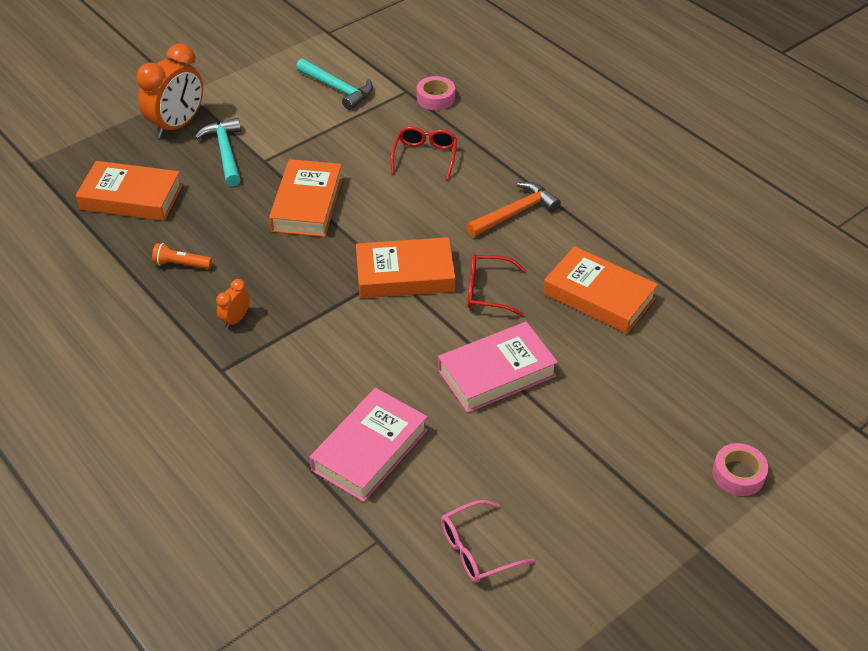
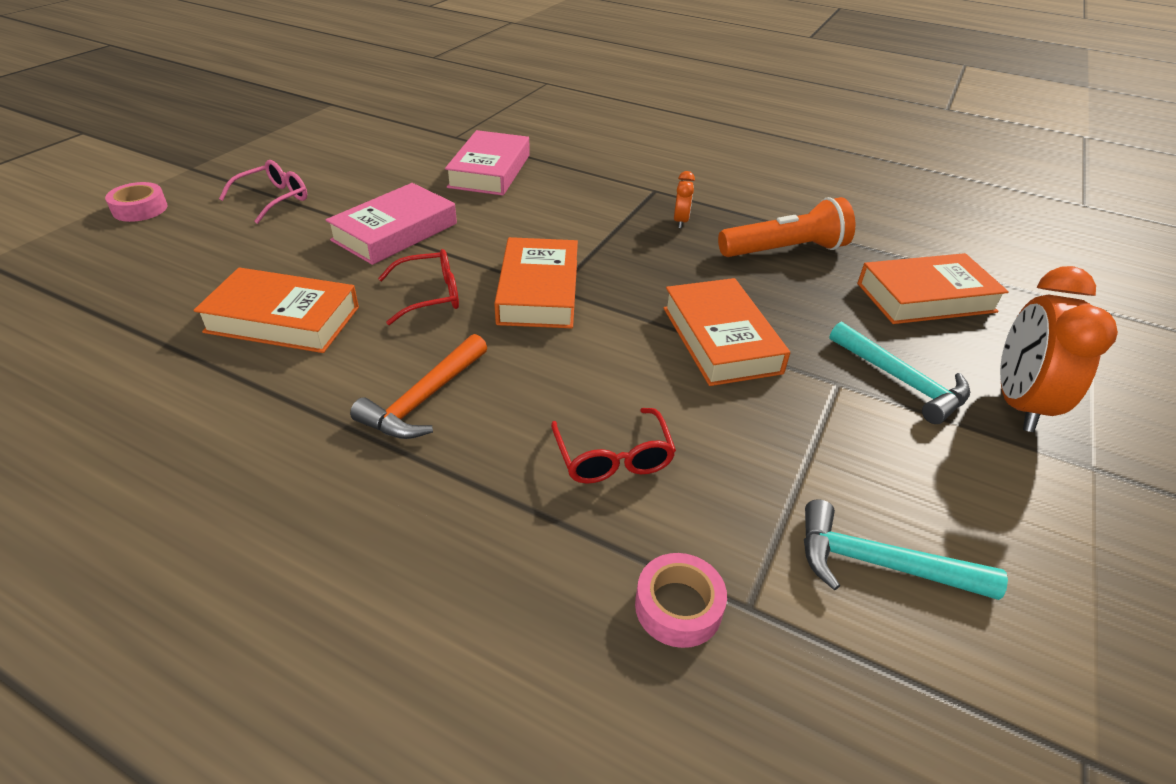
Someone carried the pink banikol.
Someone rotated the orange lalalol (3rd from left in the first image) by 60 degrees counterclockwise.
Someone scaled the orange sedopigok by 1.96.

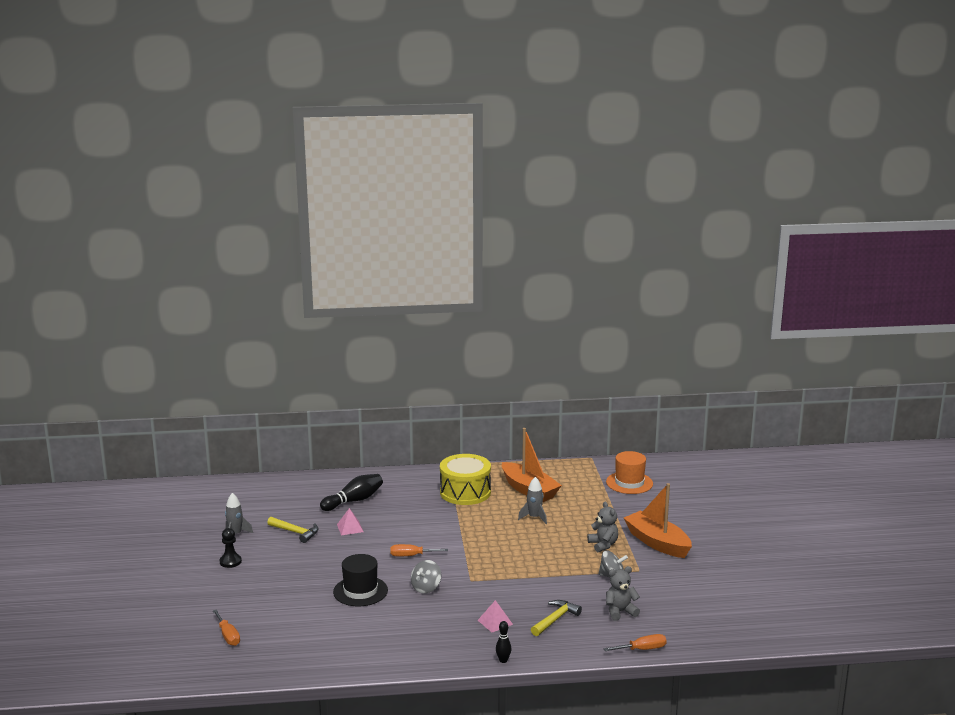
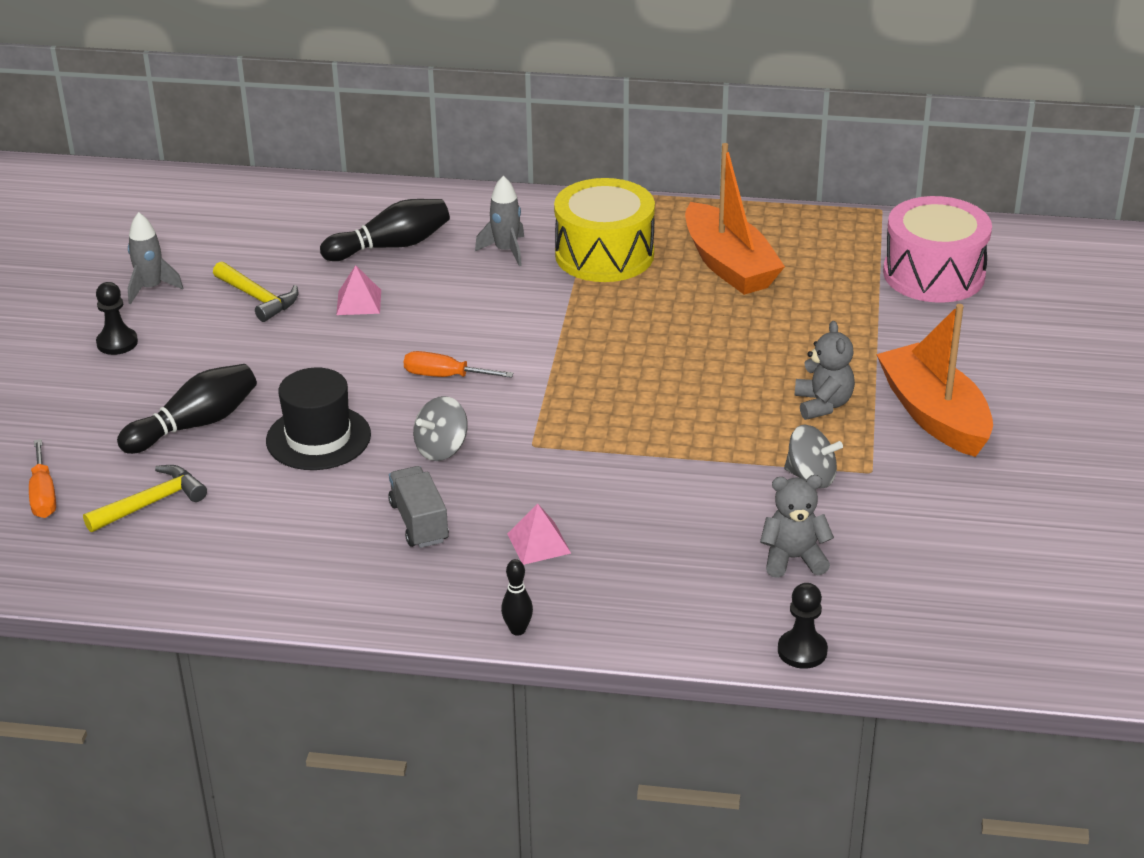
Someone put down the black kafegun (1st from left).
Someone put down the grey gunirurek.
Someone carried the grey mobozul (2nd from left).
Someone carried the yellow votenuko (2nd from left in the first image).
Someone swapped the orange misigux (3rd from left) for the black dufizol (2nd from left).
Someone swapped the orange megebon for the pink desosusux.

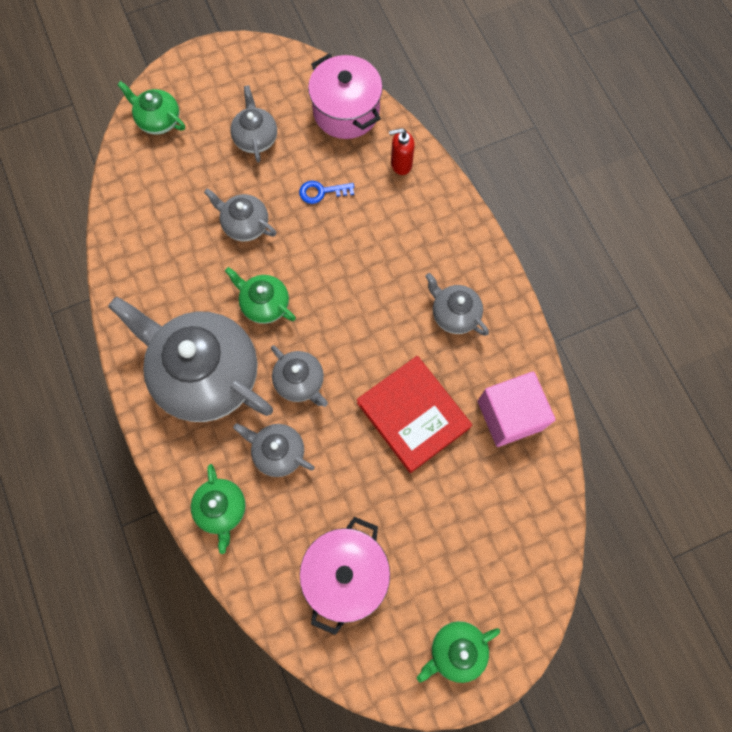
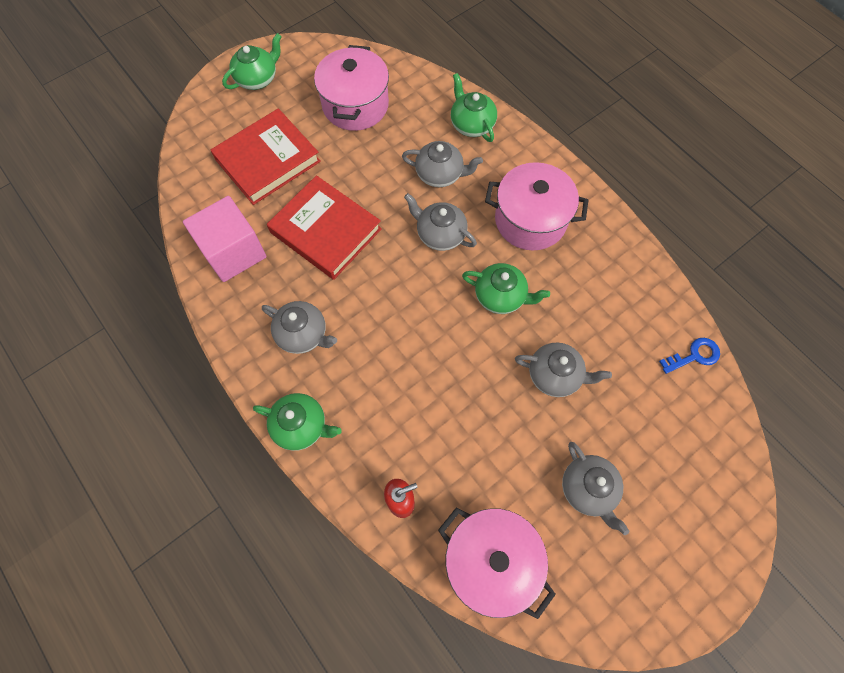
Someone put down the red lalalol (1st from left).
Someone carried the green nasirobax (1st from left in the first image).
Someone carried the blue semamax.
Someone swapped the grey nasirobax (1st from left) for the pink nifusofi (3rd from left).

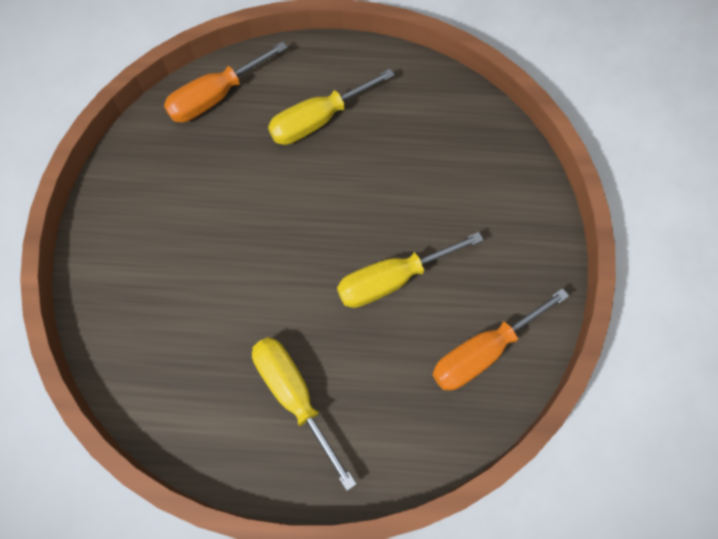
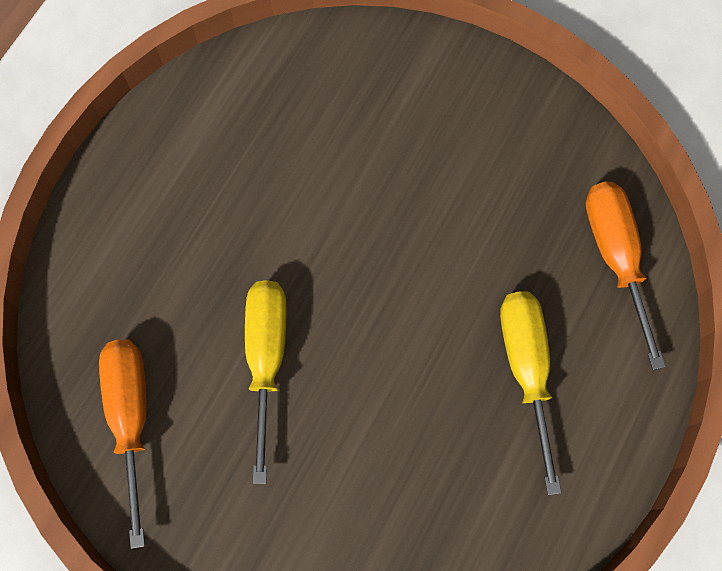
Someone took away the yellow misigux (1st from left).

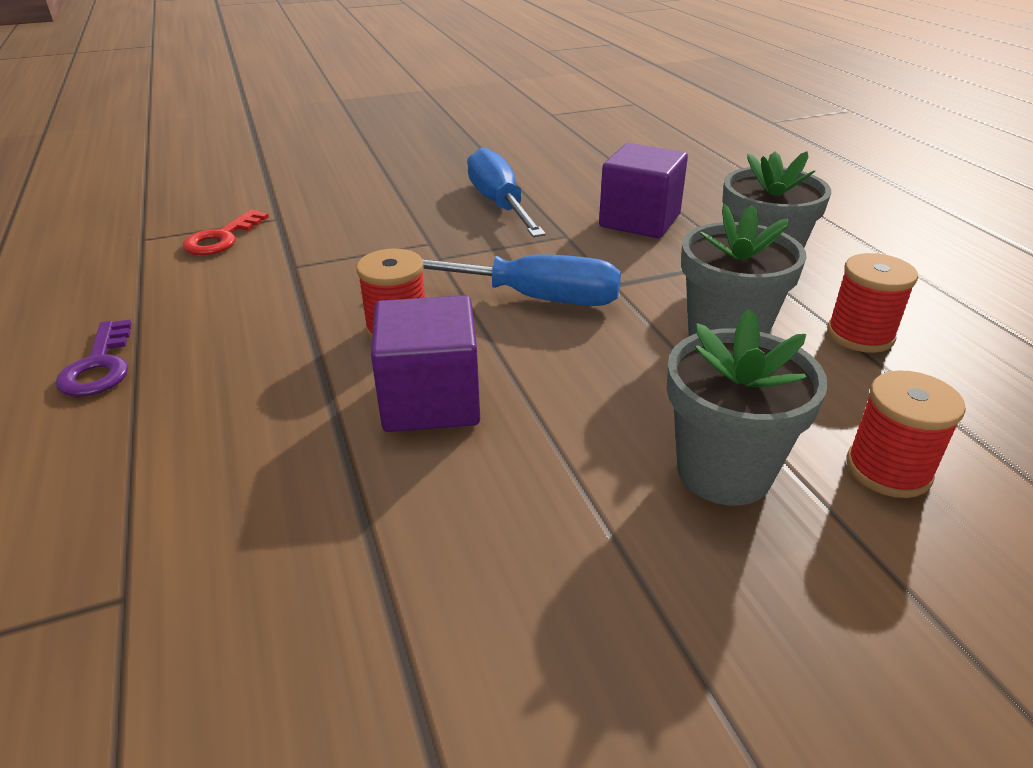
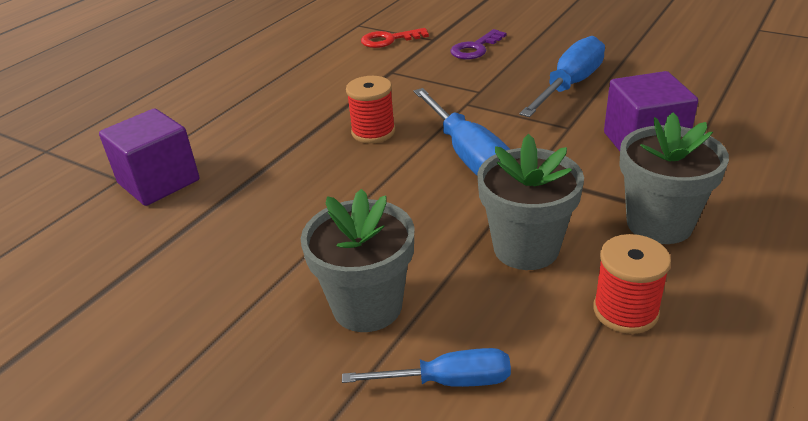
Someone carried the purple semamax.
Someone carried the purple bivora (1st from left).
Someone swapped the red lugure (3rd from left) for the blue misigux (1st from left).

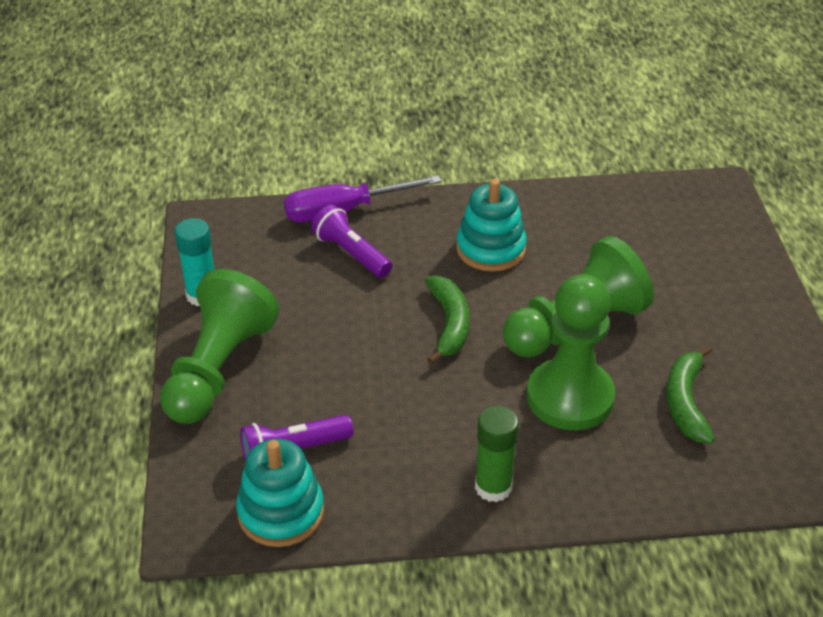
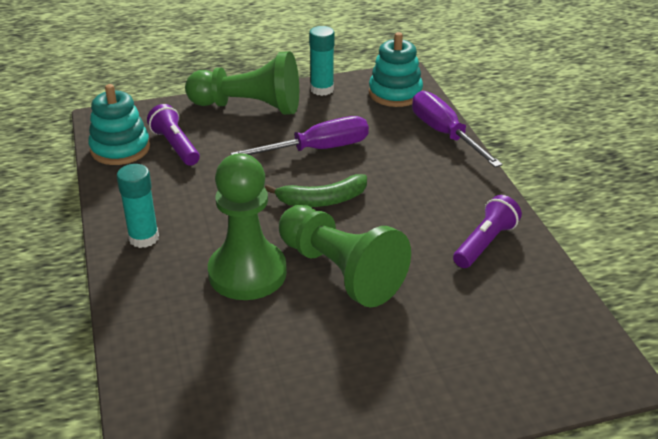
Someone took away the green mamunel (2nd from left).
Someone put down the purple misigux (1st from left).
Someone carried the purple sedopigok (2nd from left).
Someone carried the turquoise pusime (2nd from left).
Someone repainted the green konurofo, which became the turquoise konurofo (1st from left).

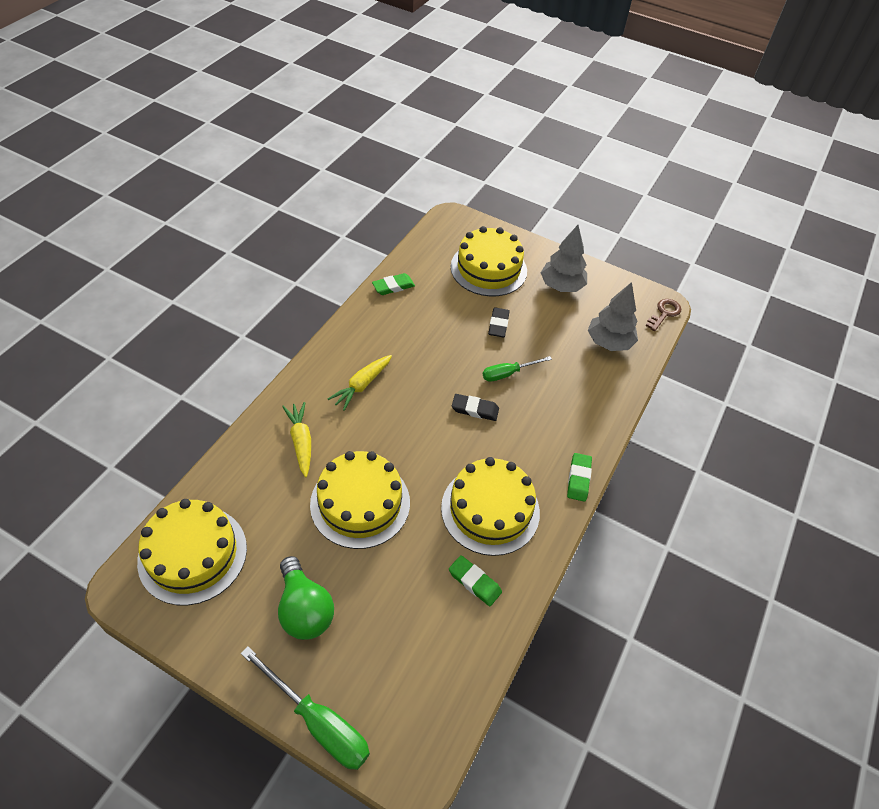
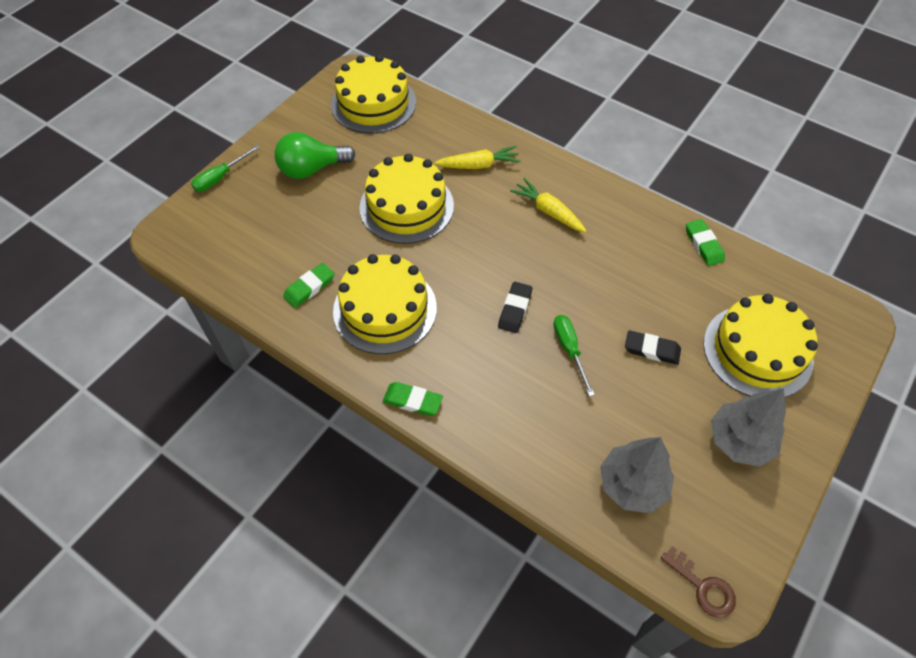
Someone scaled the green misigux (1st from left) by 0.62.

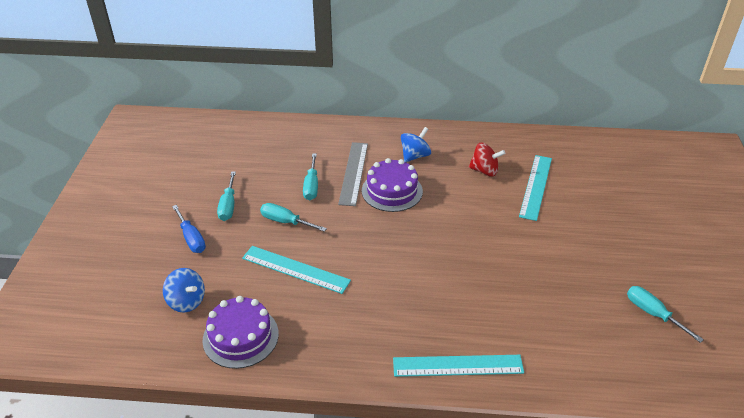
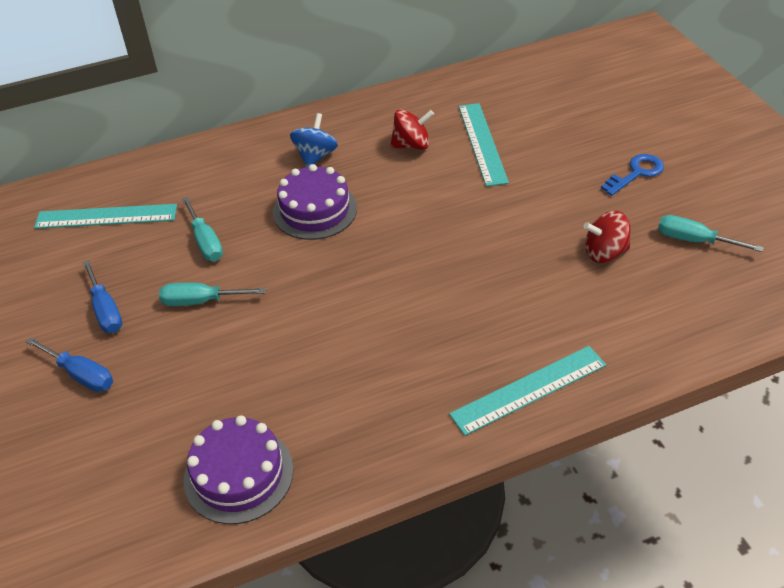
Someone took away the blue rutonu (1st from left).
Someone took away the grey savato.
Someone put down the red rutonu (2nd from left).
Someone put down the blue semamax.
Someone carried the turquoise savato (1st from left).
Someone repainted the turquoise misigux (1st from left), which became the blue misigux (2nd from left).

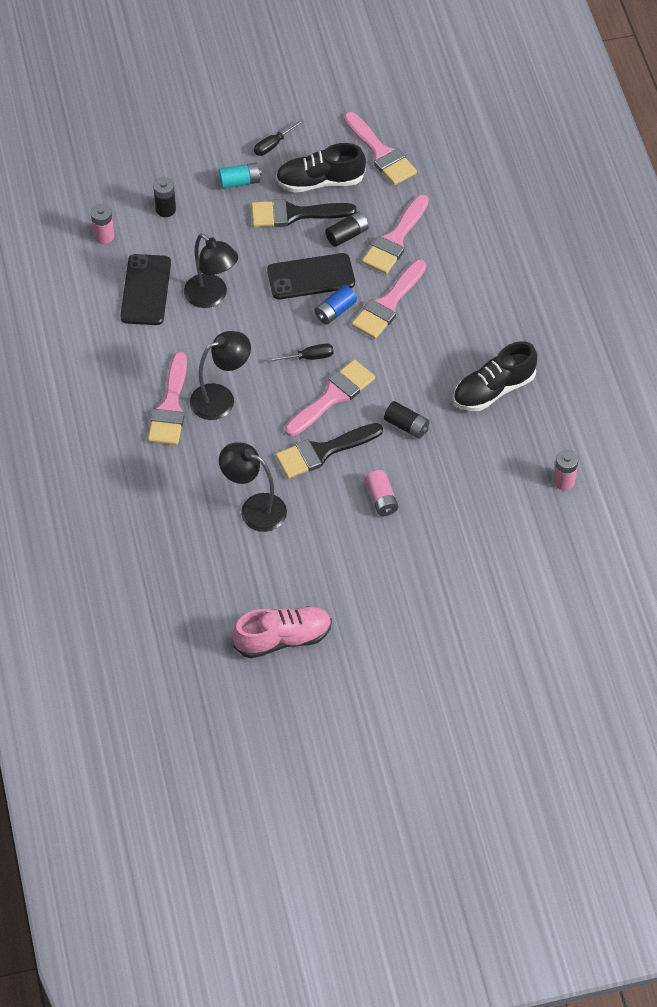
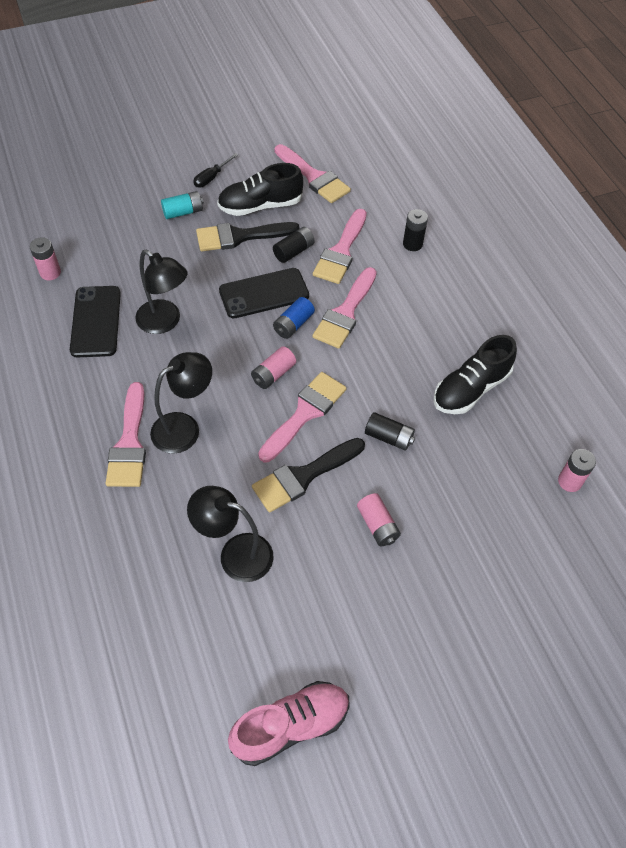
Someone carried the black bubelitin (1st from left in the first image).
Someone swapped the black misigux (2nd from left) for the pink bubelitin (2nd from left).

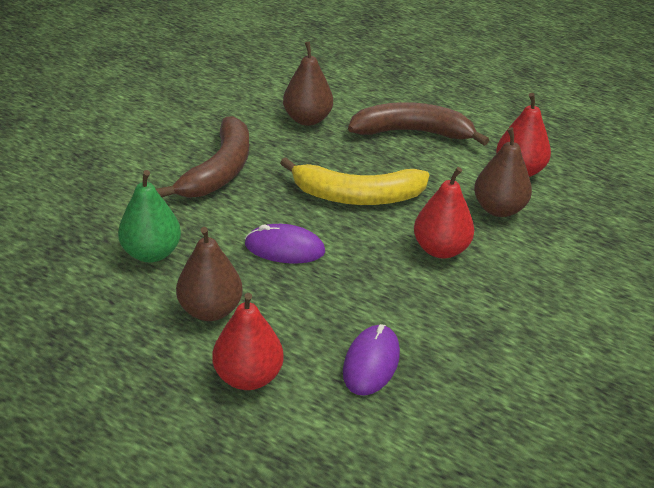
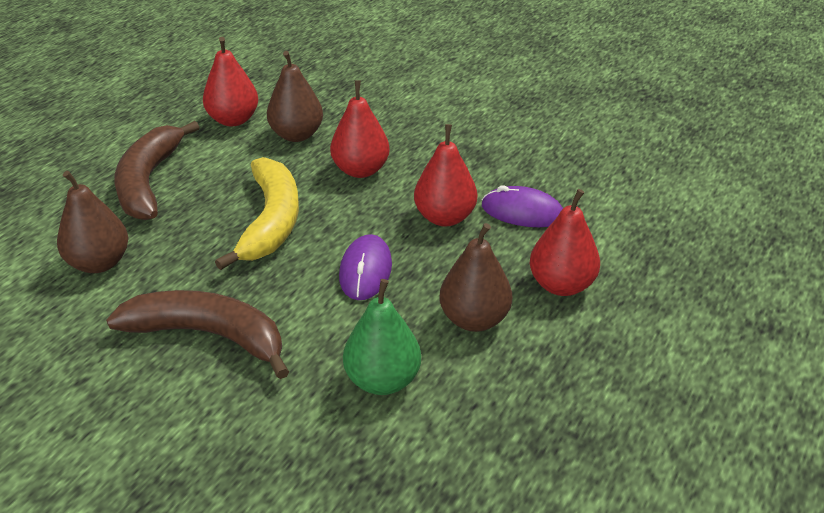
Someone put down the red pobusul (3rd from left).

